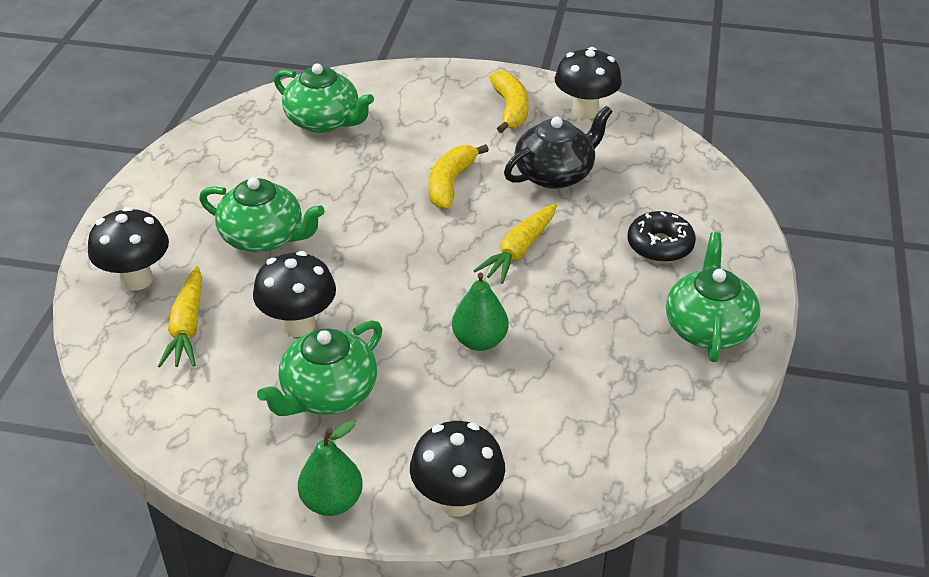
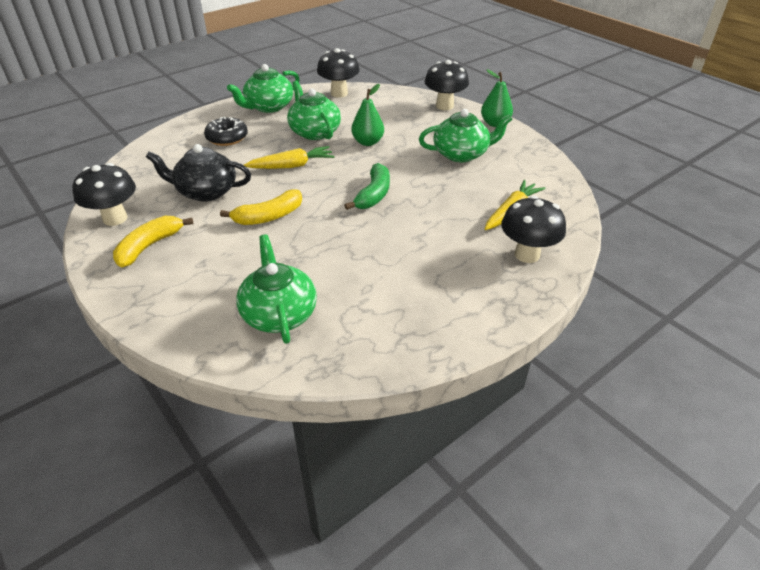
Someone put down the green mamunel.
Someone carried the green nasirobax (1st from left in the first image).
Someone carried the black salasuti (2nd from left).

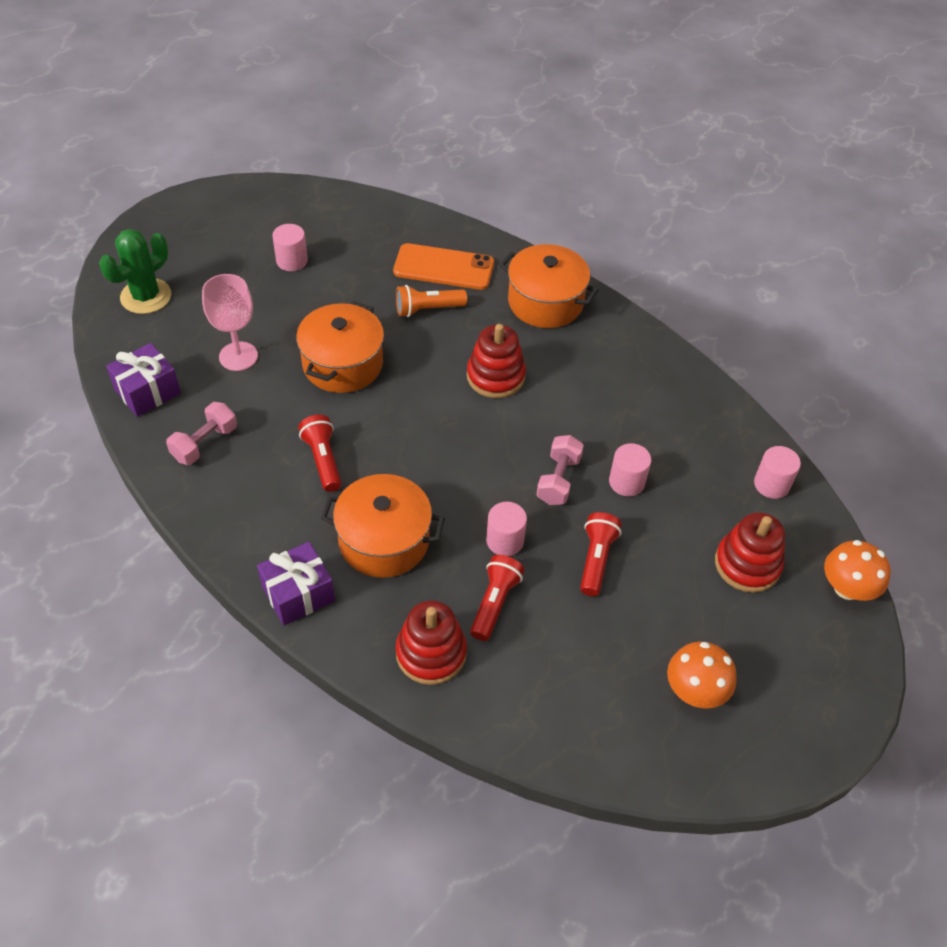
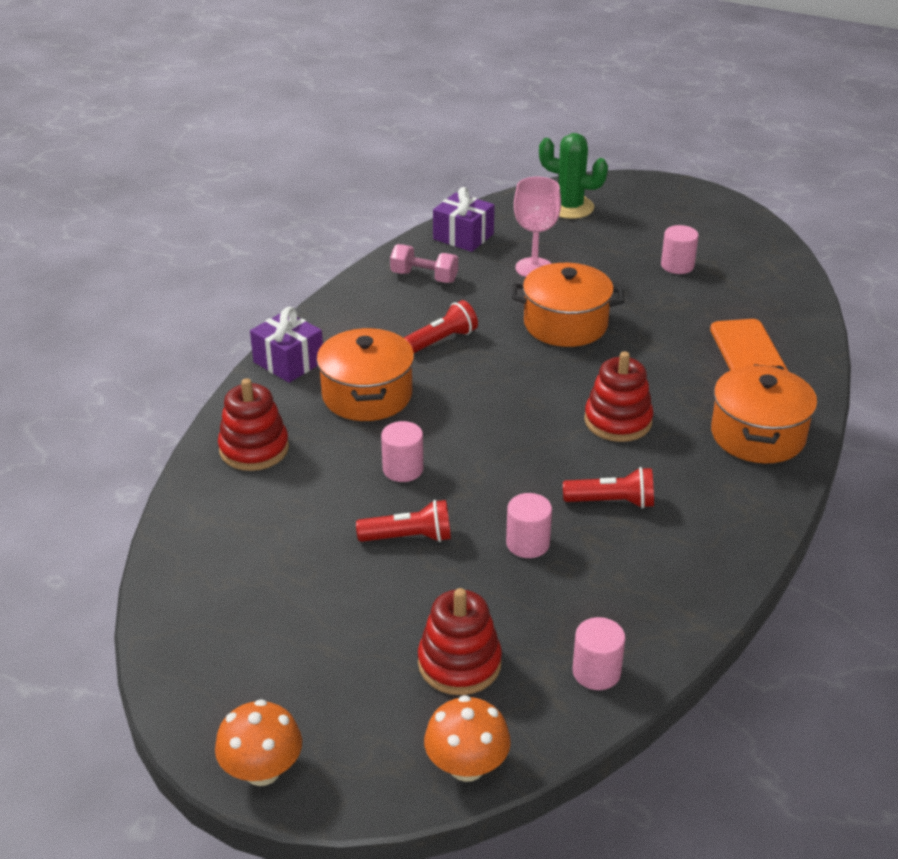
Someone took away the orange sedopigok.
Someone took away the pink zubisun (2nd from left).
Someone carried the red sedopigok (2nd from left in the first image).
Someone carried the orange salasuti (1st from left).

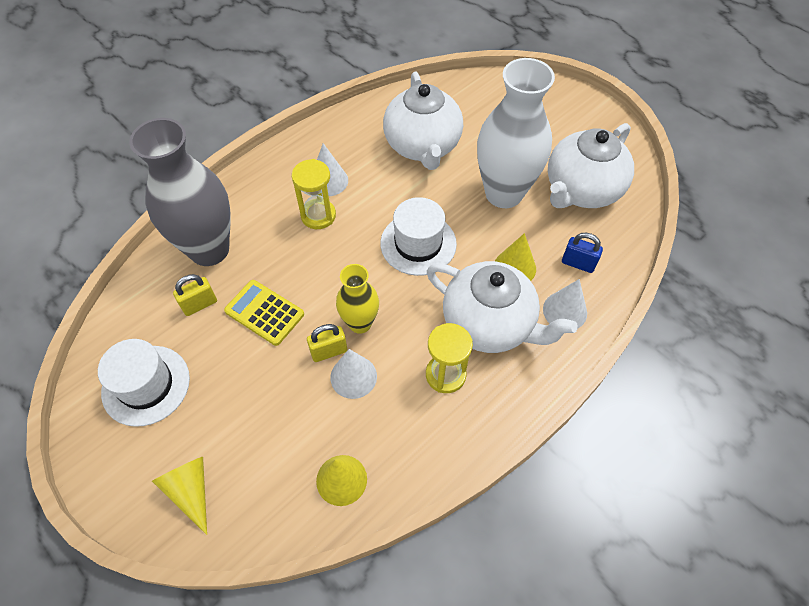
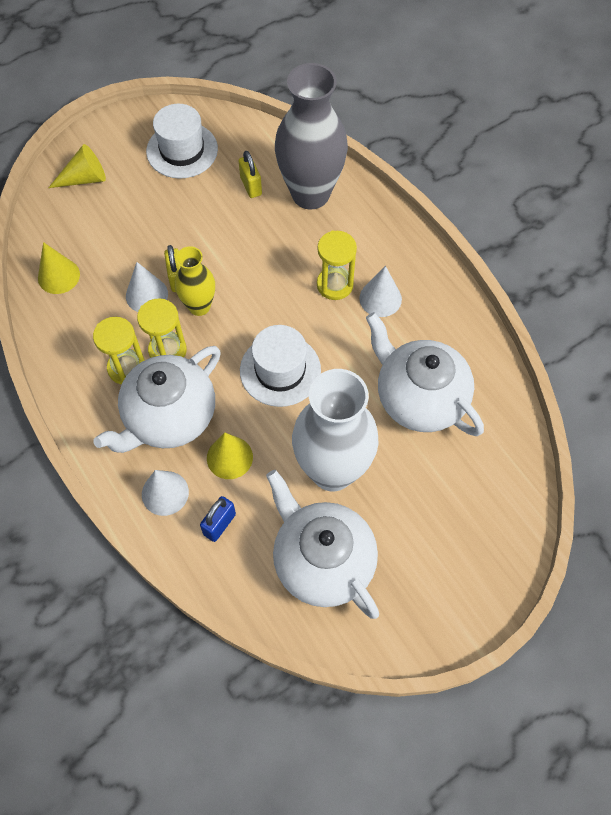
Someone took away the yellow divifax.
Someone put down the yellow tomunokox (2nd from left).
Someone rotated the white nasirobax (1st from left in the first image) by 45 degrees clockwise.

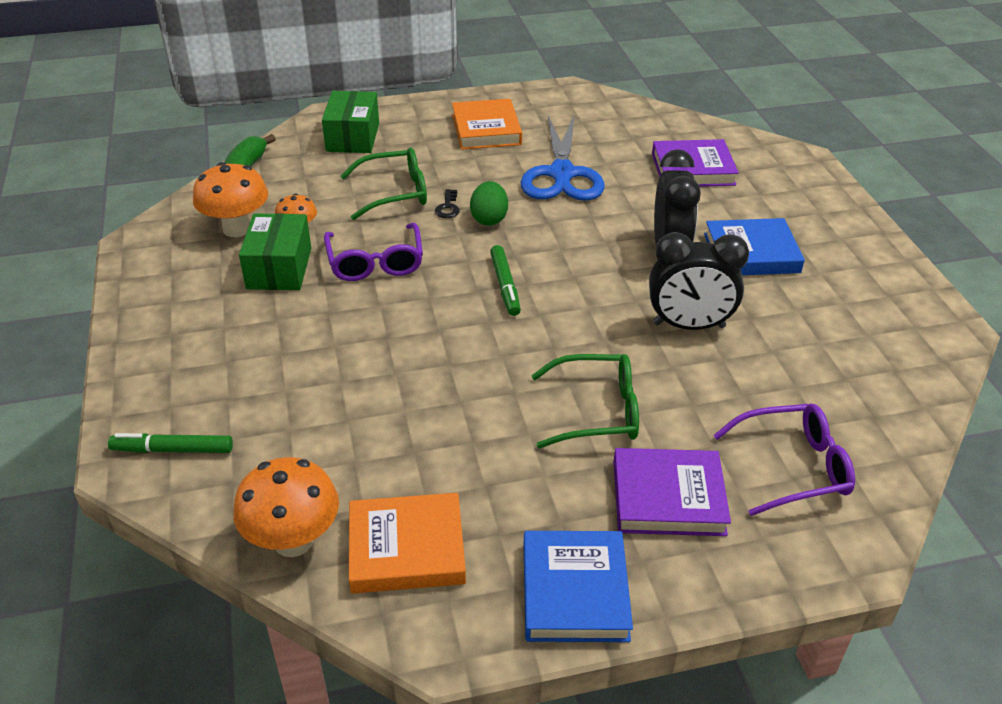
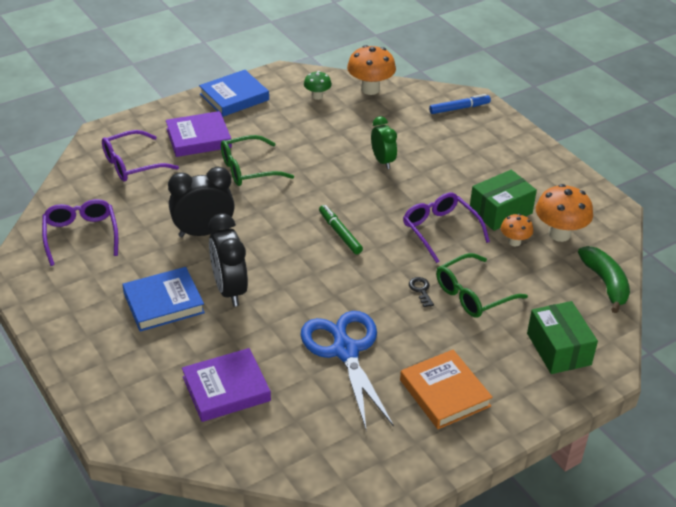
Someone took away the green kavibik.
Someone put down the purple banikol (1st from left).
Someone put down the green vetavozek.
Someone swapped the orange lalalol (1st from left) for the green salasuti.
Someone repainted the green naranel (1st from left), which became the blue naranel.
Someone rotated the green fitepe (1st from left) by 75 degrees clockwise.
Someone rotated the blue lalalol (1st from left in the first image) by 75 degrees clockwise.

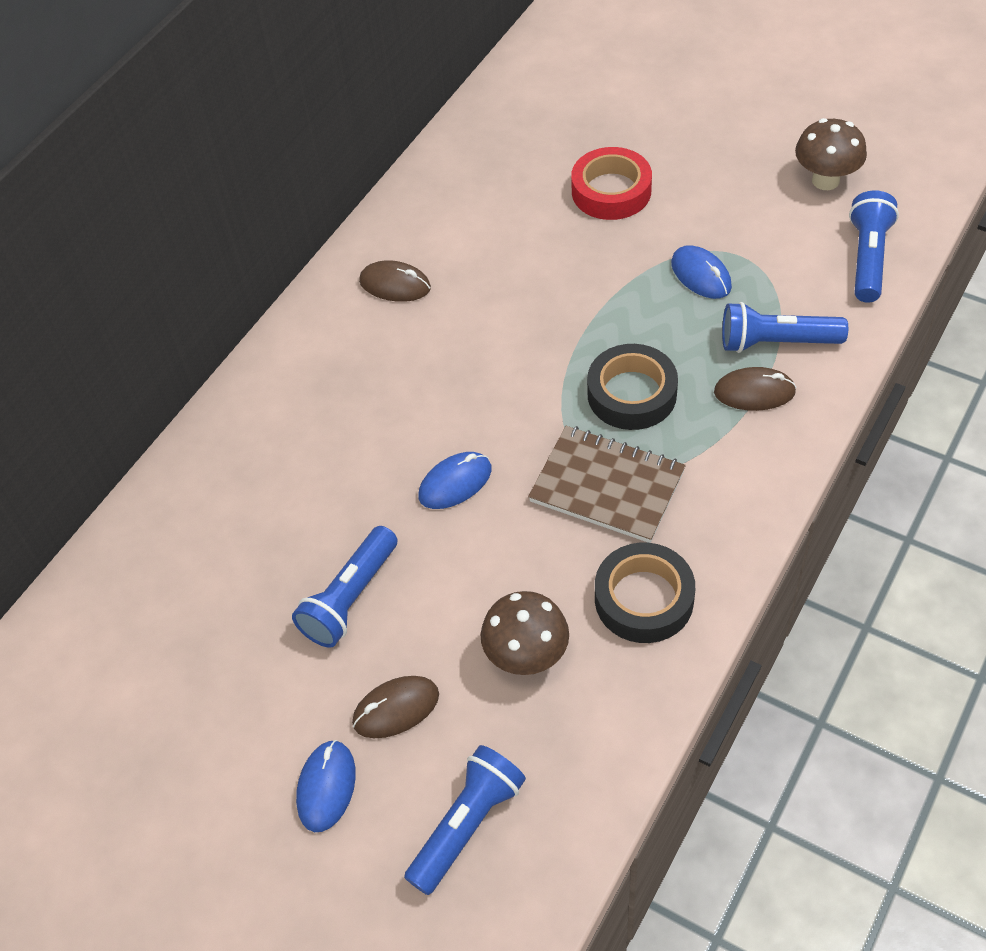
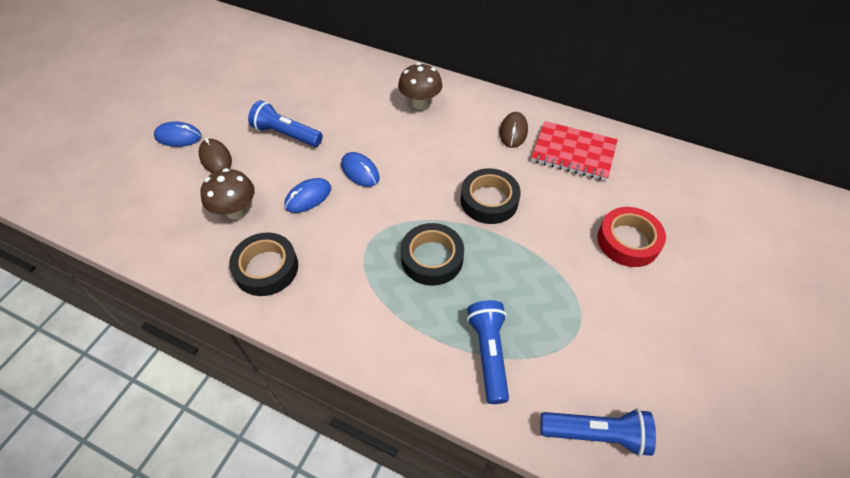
Someone took away the blue sedopigok (2nd from left).
Someone took away the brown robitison.
Someone took away the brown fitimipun (3rd from left).
Someone put down the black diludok (3rd from left).
Someone put down the red robitison.
Someone carried the blue fitimipun (3rd from left in the first image).
Someone carried the brown salasuti (2nd from left).

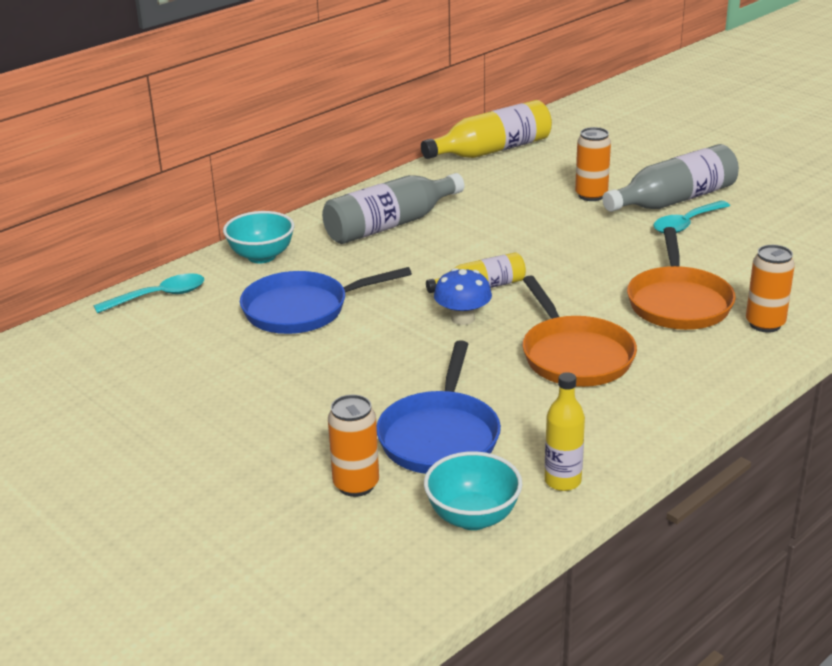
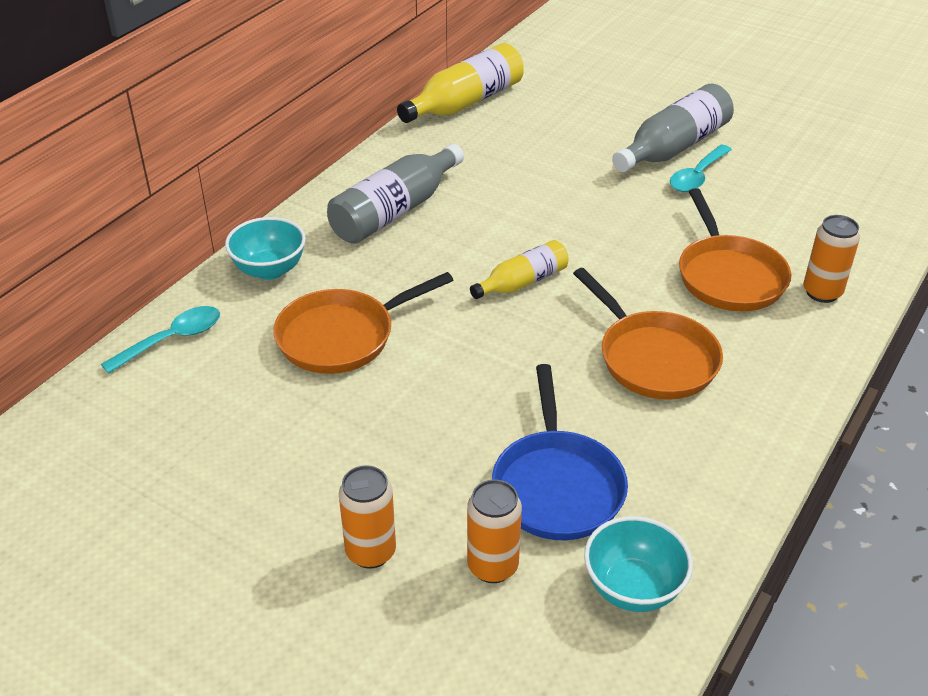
Someone took away the blue salasuti.
Someone took away the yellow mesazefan (3rd from left).
Someone carried the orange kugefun (2nd from left in the first image).
Someone repainted the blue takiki (1st from left), which became the orange takiki (1st from left).

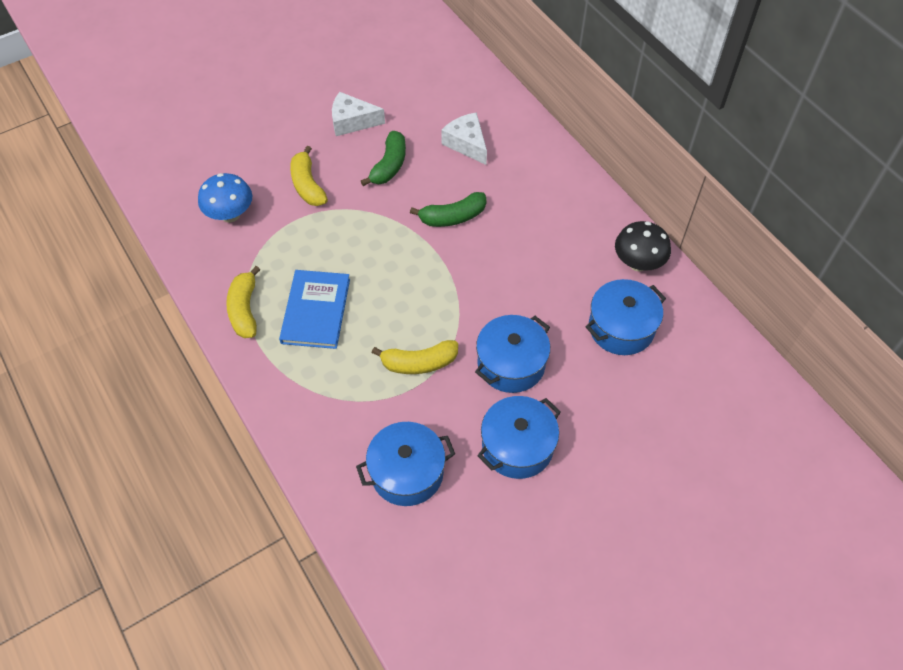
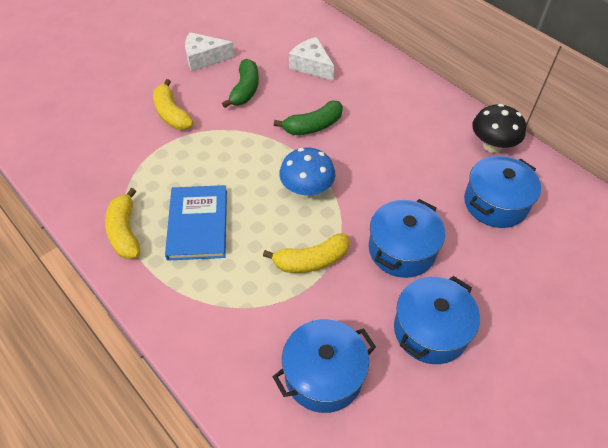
Someone carried the blue salasuti.

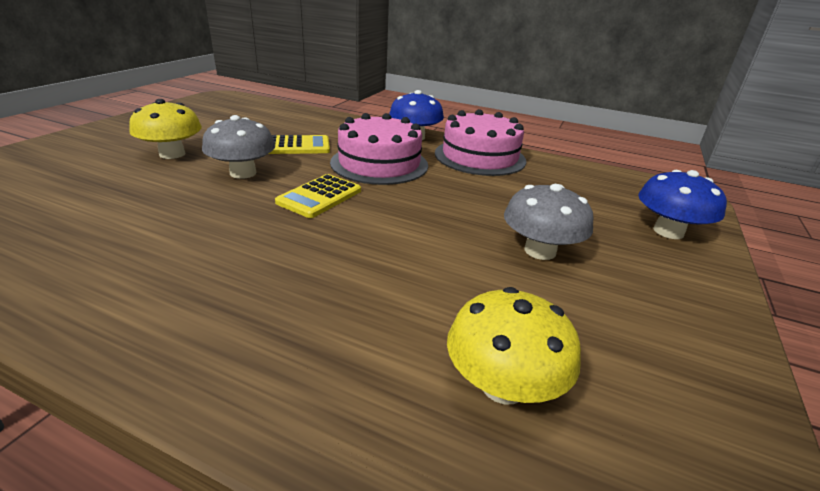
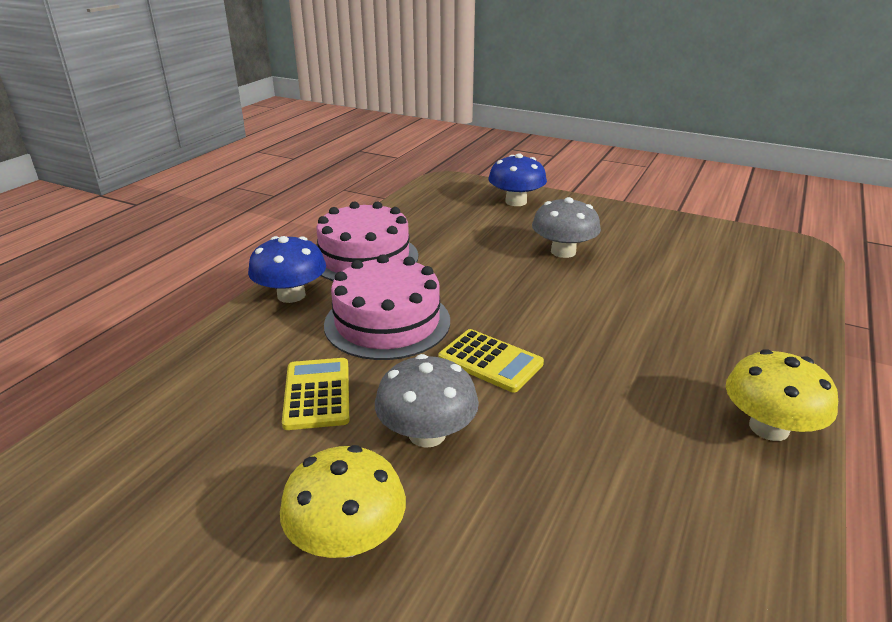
Someone carried the yellow salasuti (2nd from left).

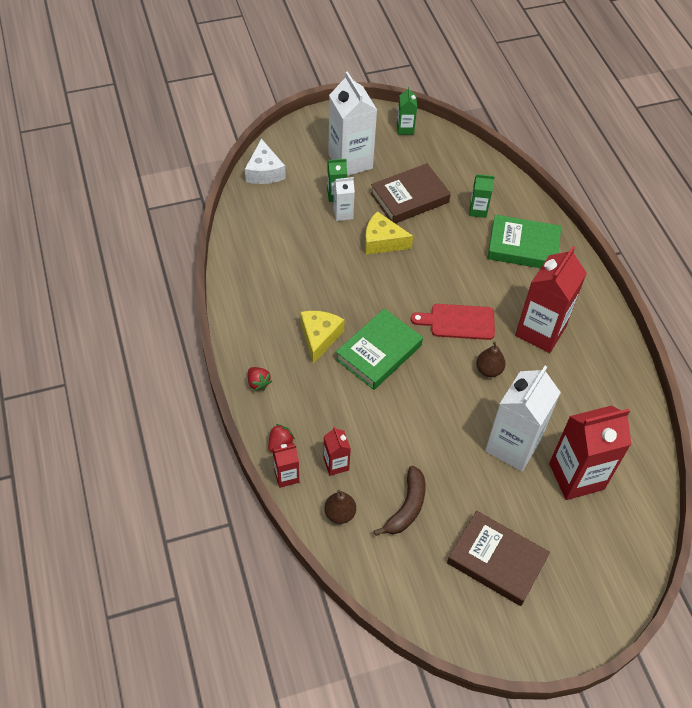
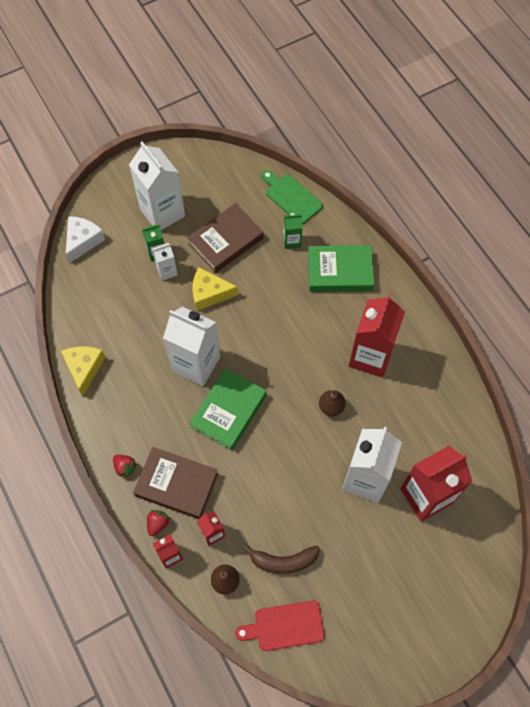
Someone took away the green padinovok (2nd from left).
Someone put down the white padinovok (3rd from left).
Someone put down the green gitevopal.
Someone carried the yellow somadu (1st from left).
Someone carried the red gitevopal.
Someone carried the brown lalalol (2nd from left in the first image).
Someone rotated the white somadu by 135 degrees counterclockwise.
Someone rotated the brown mamunel by 75 degrees clockwise.

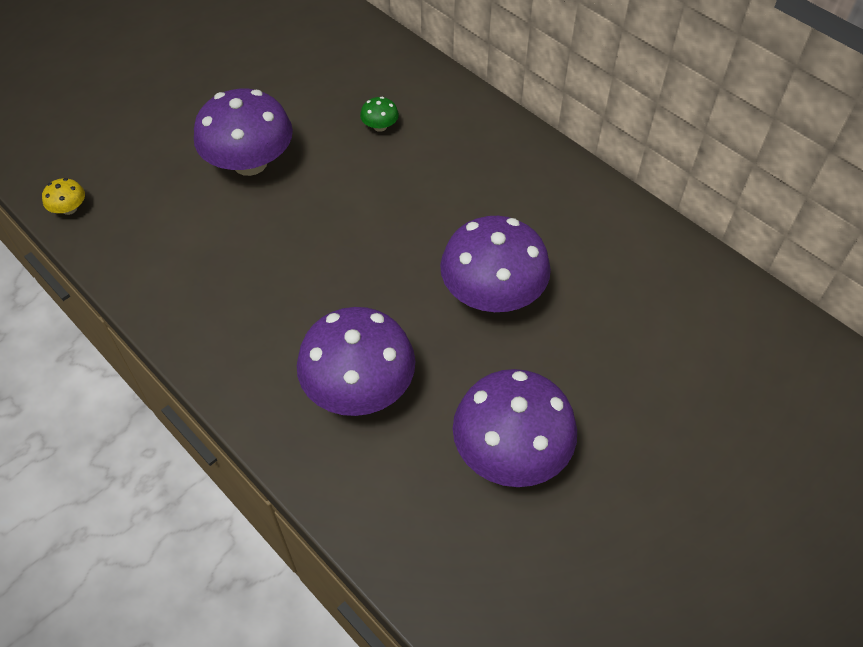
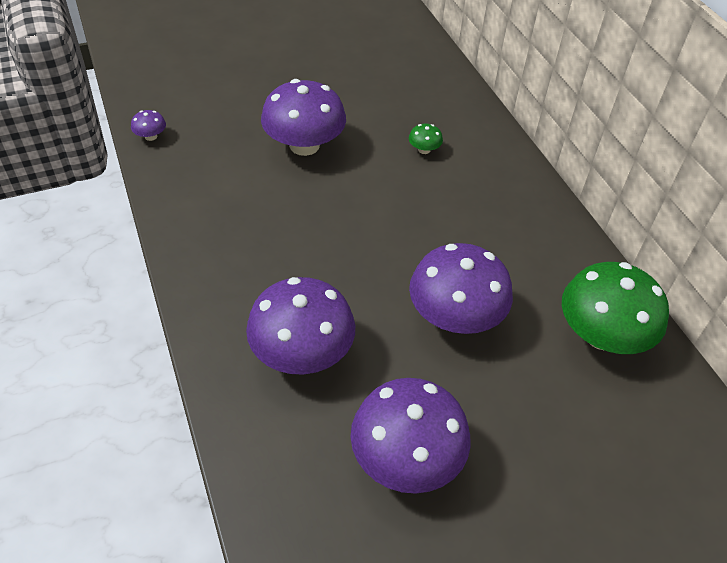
Someone put down the green salasuti (2nd from left).
Someone repainted the yellow salasuti, which became the purple salasuti (1st from left).

